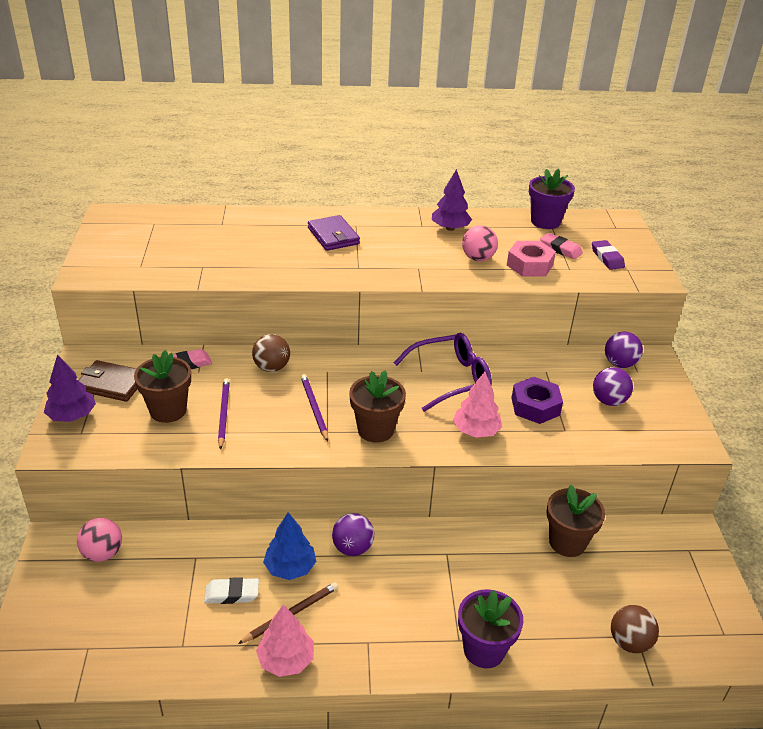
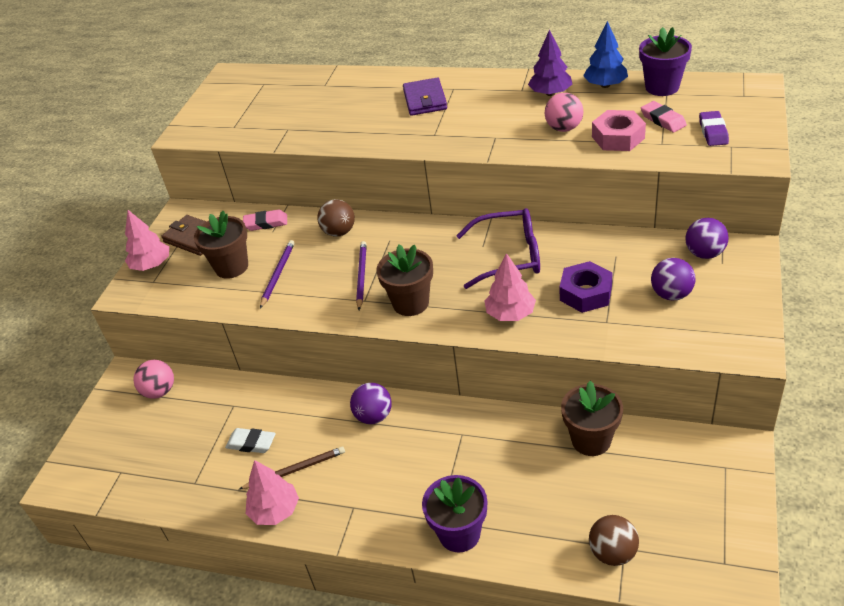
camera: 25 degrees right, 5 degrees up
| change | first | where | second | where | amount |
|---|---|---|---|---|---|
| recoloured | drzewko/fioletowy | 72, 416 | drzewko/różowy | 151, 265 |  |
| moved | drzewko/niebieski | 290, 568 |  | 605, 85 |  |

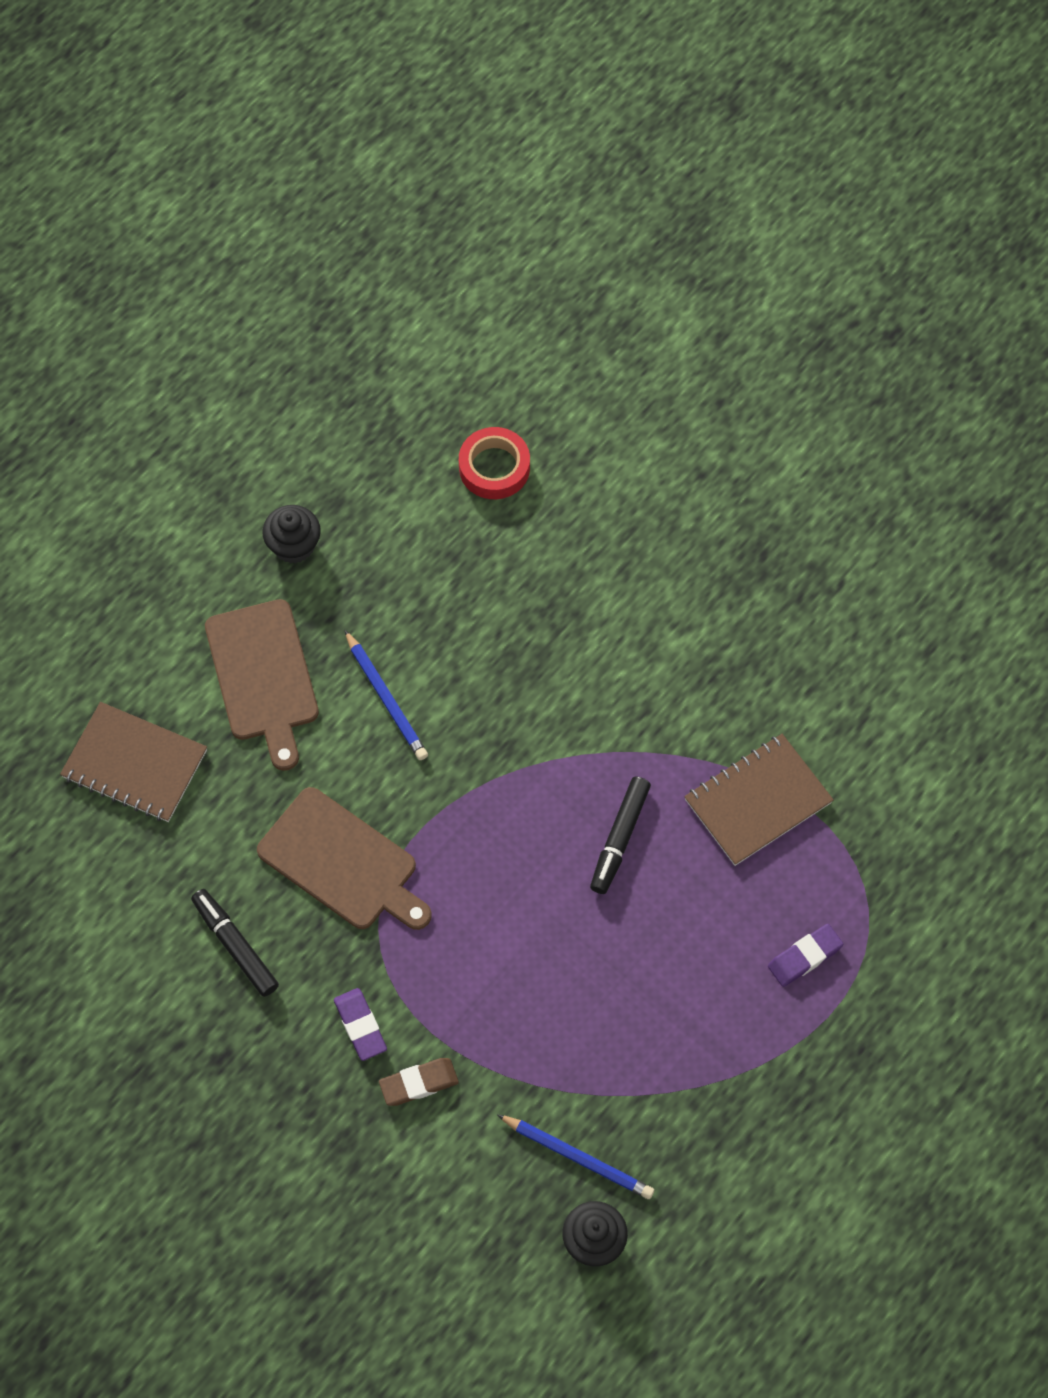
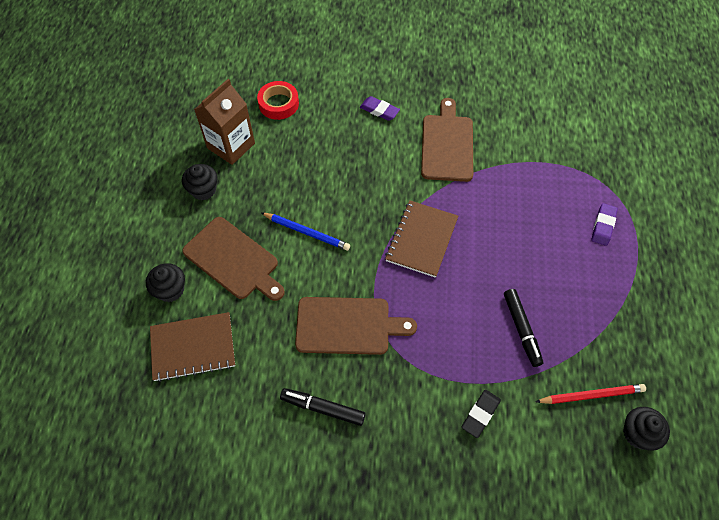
camera: 35 degrees left, 5 degrees down
| change | first | where | second | where | amount |
|---|---|---|---|---|---|
| moved | gumka do mazania/fioletowy | 360, 1026 |  | 379, 110 |  |
| recoloured | gumka do mazania/brązowy | 419, 1083 | gumka do mazania/czarny | 480, 414 |  |
| recoloured | ołówek/niebieski | 577, 1157 | ołówek/czerwony | 591, 395 |  |
| moved | flamaster/czarny | 620, 838 |  | 521, 329 |  |
| moved | zeszyt/brązowy | 758, 801 |  | 422, 239 |  |
| added |  |  | muffinka/czarny | 170, 290 |  |
| added |  |  | karton mleka/brązowy | 231, 146 |  |
| added |  |  | deska do krojenia/brązowy | 447, 145 |  |

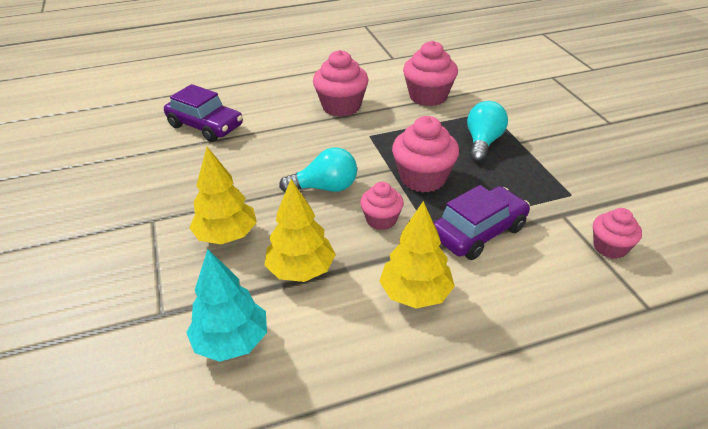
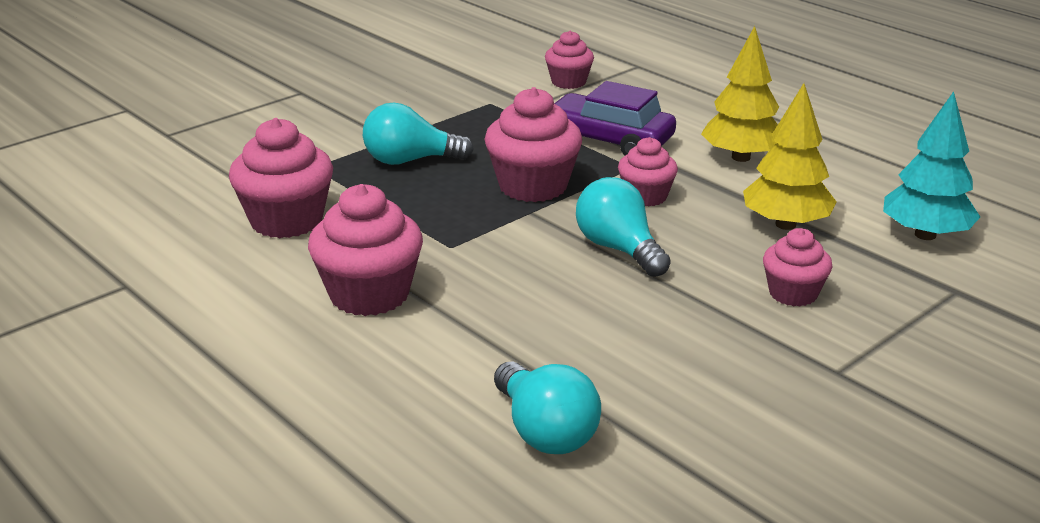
camera: 115 degrees left, 10 degrees down
| change | first | where | second | where | amount |
|---|---|---|---|---|---|
| replaced | samochód/fioletowy | 205, 126 | żarówka/turkusowy | 545, 431 |  |
| replaced | drzewko/żółty | 226, 236 | muffinka/różowy | 793, 293 |  |

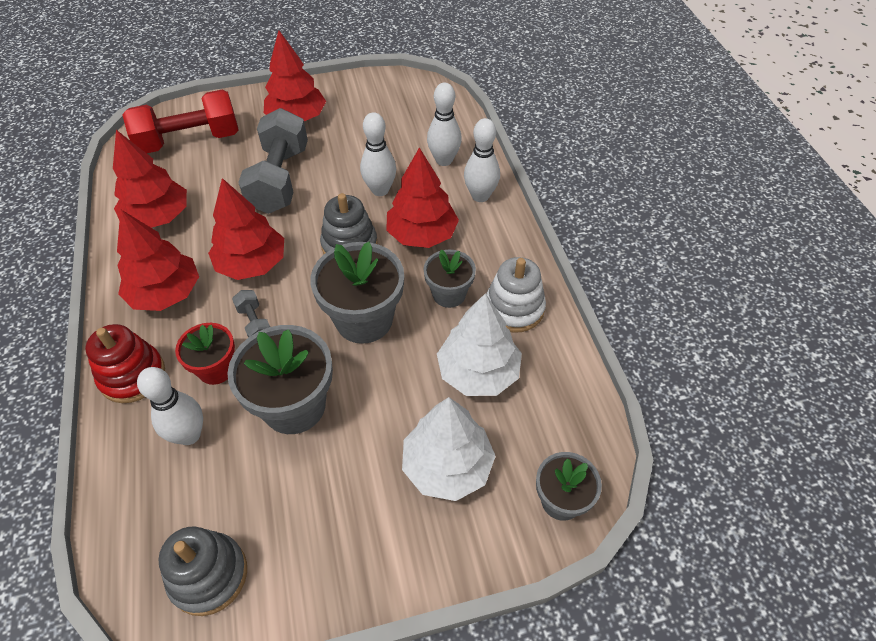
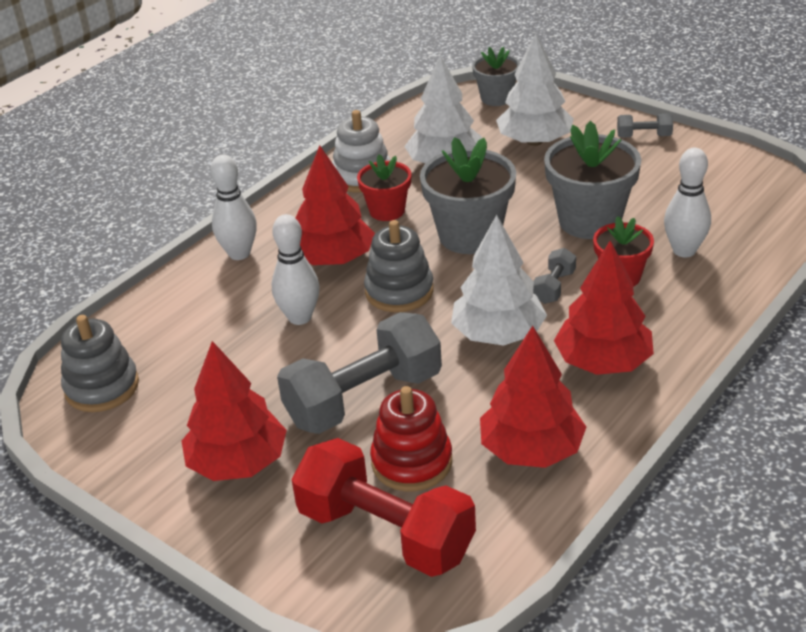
camera: 125 degrees left, 15 degrees down
| change | first | where | second | where | amount |
|---|---|---|---|---|---|
| moved | zabawka nakładanka/czerwony | 132, 375 |  | 412, 462 |  |
| moved | zabawka nakładanka/szary | 208, 575 |  | 102, 387 |  |
| recoloured | drzewko/czerwony | 252, 264 | drzewko/biały | 498, 334 |  |
| recoloured | doniczka/szary | 449, 294 | doniczka/czerwony | 387, 210 |  |
| removed | kręgiel/biały | 444, 160 |  |  |  |
| added |  |  | hantel/szary | 644, 136 |  |

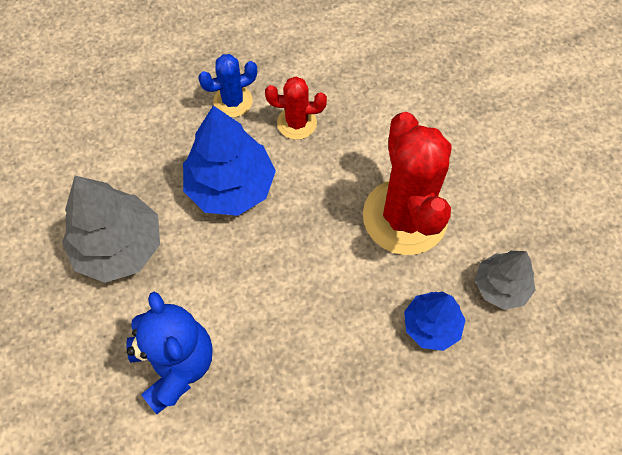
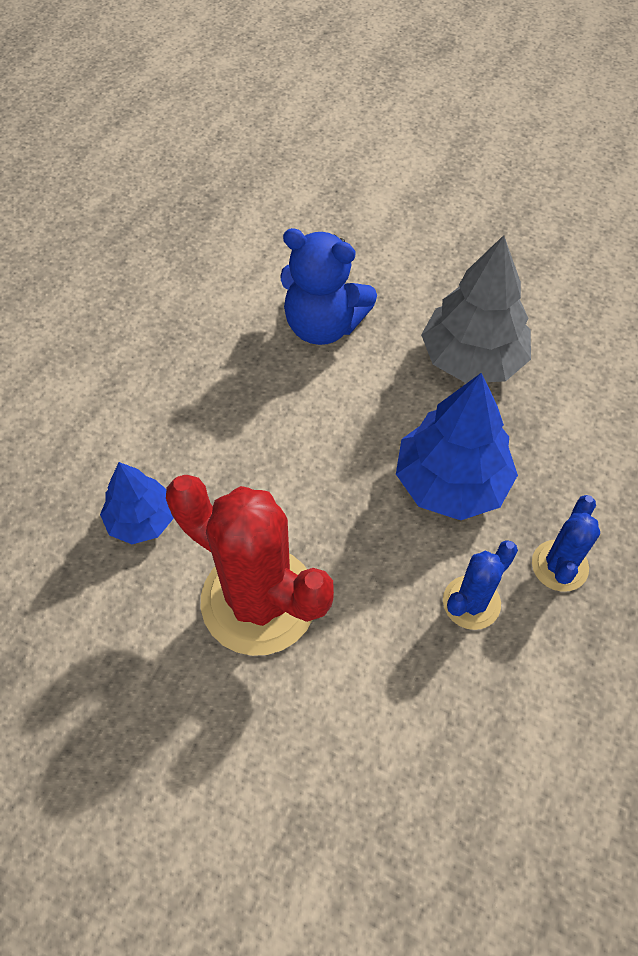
camera: 135 degrees right, 5 degrees down
| change | first | where | second | where | amount |
|---|---|---|---|---|---|
| recoloured | kaktus/czerwony | 297, 123 | kaktus/niebieski | 471, 602 |  |
| removed | drzewko/szary | 501, 286 |  |  |  |

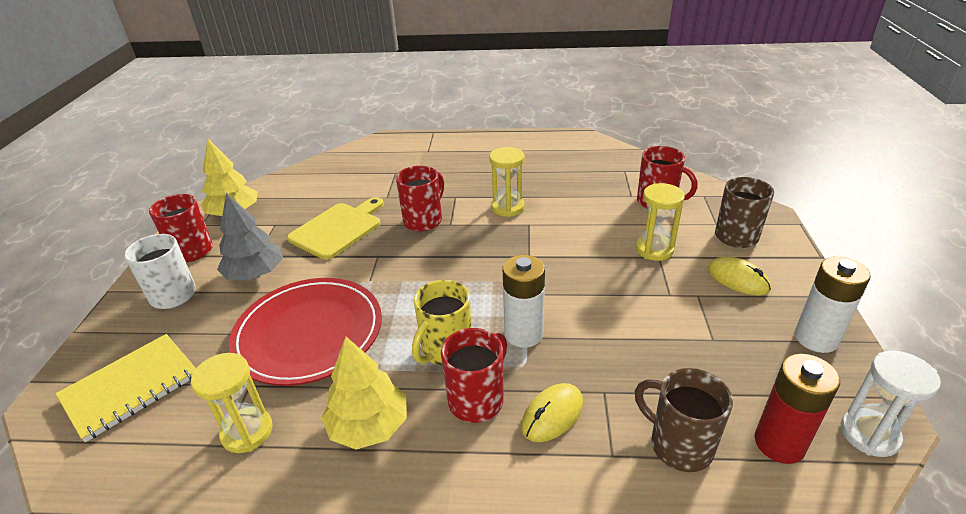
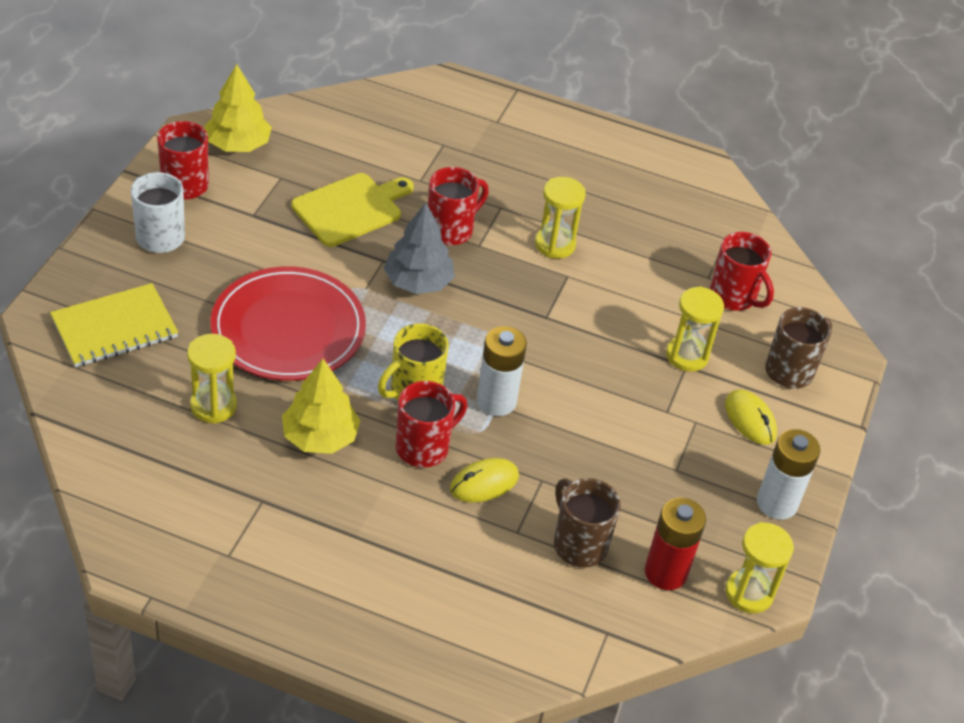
camera: 10 degrees right, 10 degrees up
| change | first | where | second | where | amount |
|---|---|---|---|---|---|
| moved | drzewko/szary | 255, 274 |  | 418, 282 |  |
| recoloured | klepsydra/biały | 869, 434 | klepsydra/żółty | 749, 593 |  |

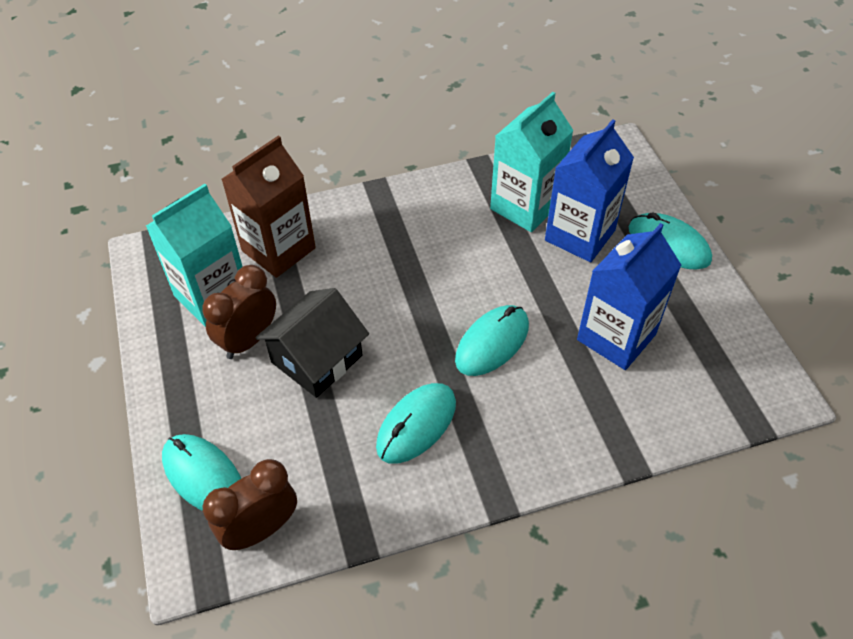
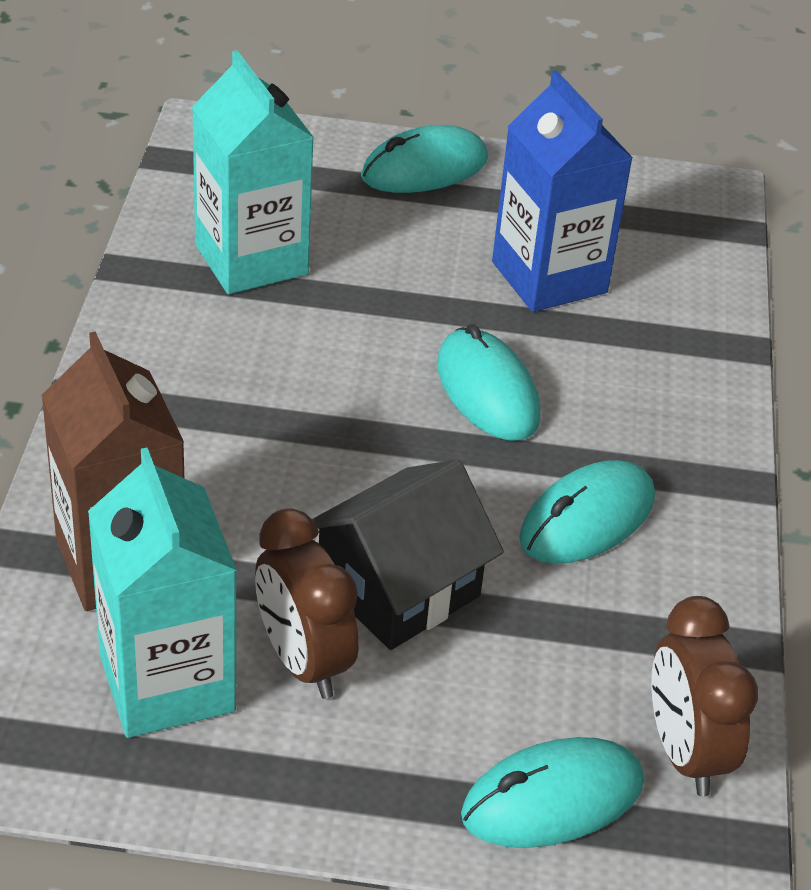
camera: 70 degrees left, 10 degrees down
| change | first | where | second | where | amount |
|---|---|---|---|---|---|
| turned | domek/czarny | 317, 359 |  | 398, 588 | 75 degrees clockwise |
| turned | myszka/turkusowy | 416, 425 |  | 587, 519 | 75 degrees clockwise |
| removed | karton mleka/niebieski | 580, 235 |  |  |  |

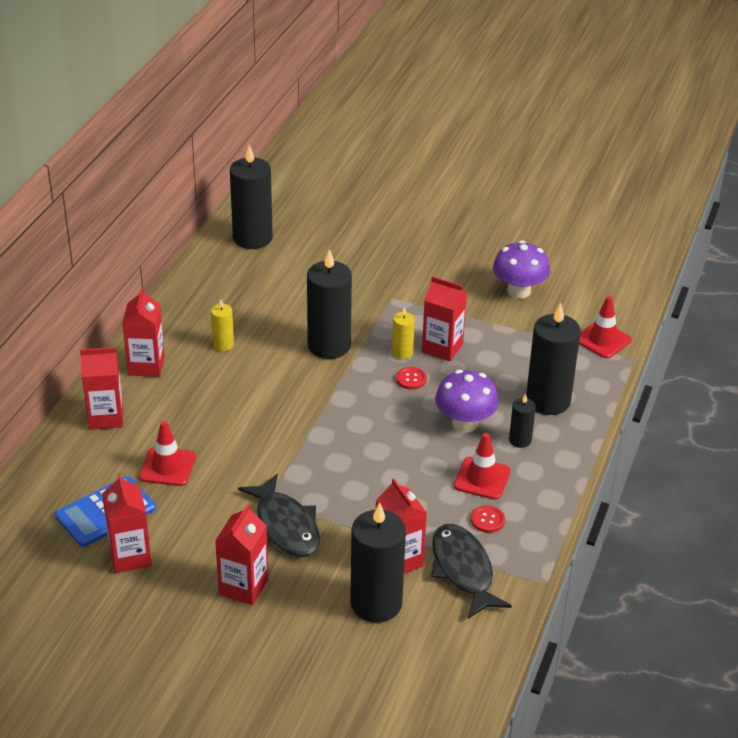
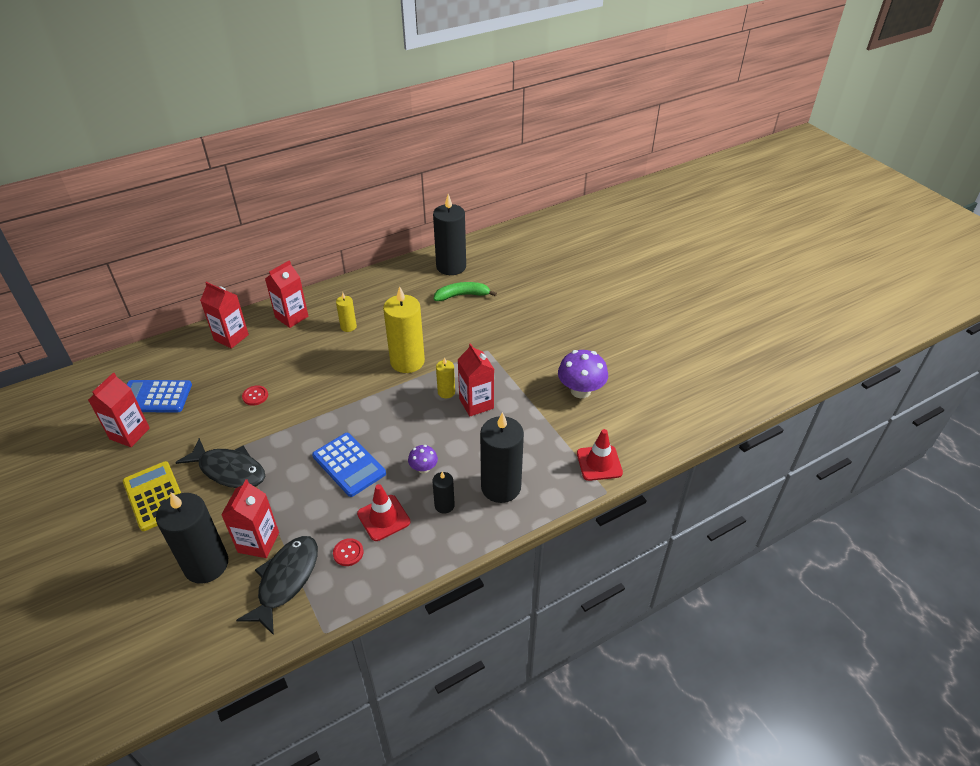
camera: 40 degrees right, 5 degrees up
| change | first | where | second | where | amount |
|---|---|---|---|---|---|
| removed | pachołek/czerwony | 167, 467 |  |  |  |
| replaced | karton mleka/czerwony | 243, 587 | kalkulator/żółty | 155, 496 |  |
| turned | ryba/czarny | 286, 525 |  | 229, 470 | 75 degrees counterclockwise |
| recoloured | świeca/czarny | 329, 346 | świeca/żółty | 407, 361 |  |
| moved | guzik/czerwony | 411, 379 |  | 255, 396 |  |
| resized | grzyb/fioletowy | 465, 423 |  | 423, 468 | x0.54 |
| added |  |  | kalkulator/niebieski | 349, 464 |  |
| added |  |  | banan/zielony | 462, 295 |  |

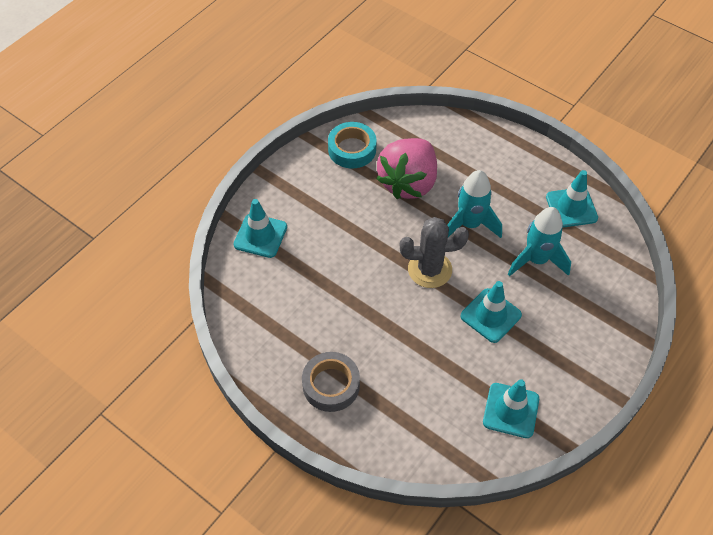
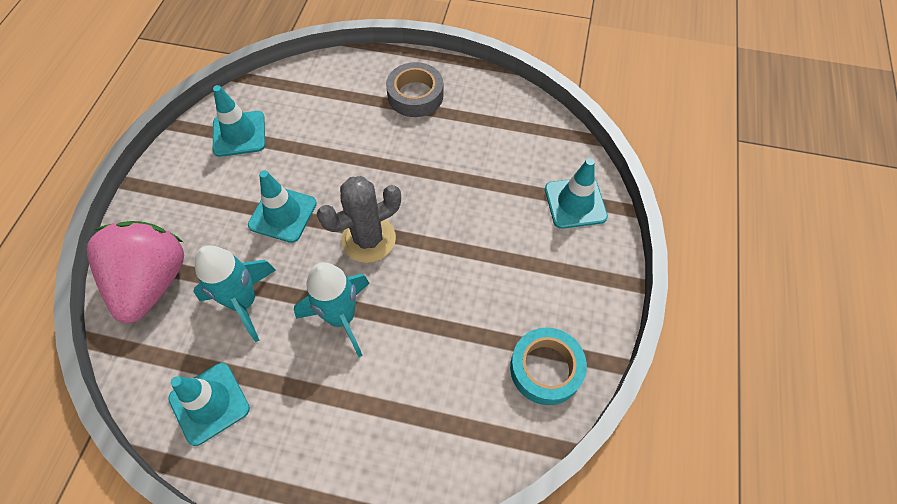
camera: 155 degrees right, 5 degrees up
| change | first | where | second | where | amount |
|---|---|---|---|---|---|
| moved | truskawka/różowy | 408, 182 |  | 152, 282 |  |

